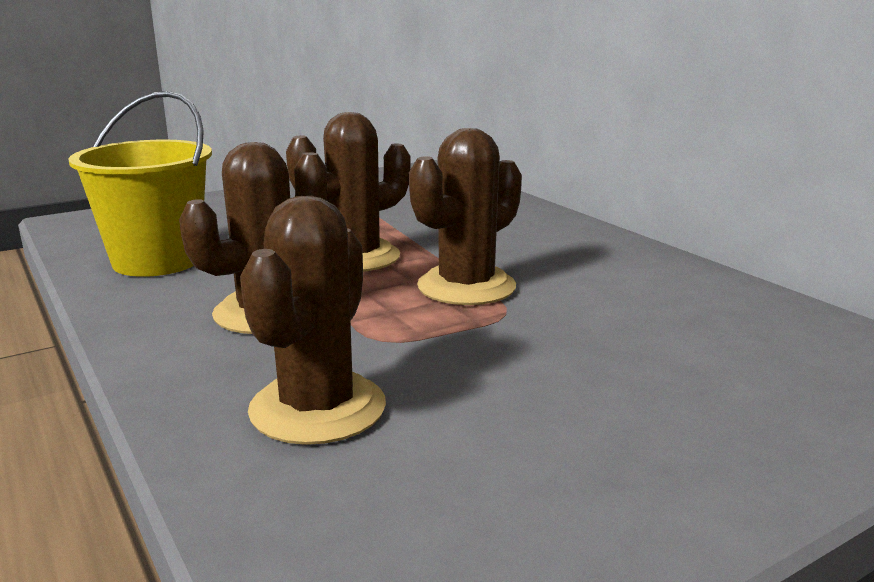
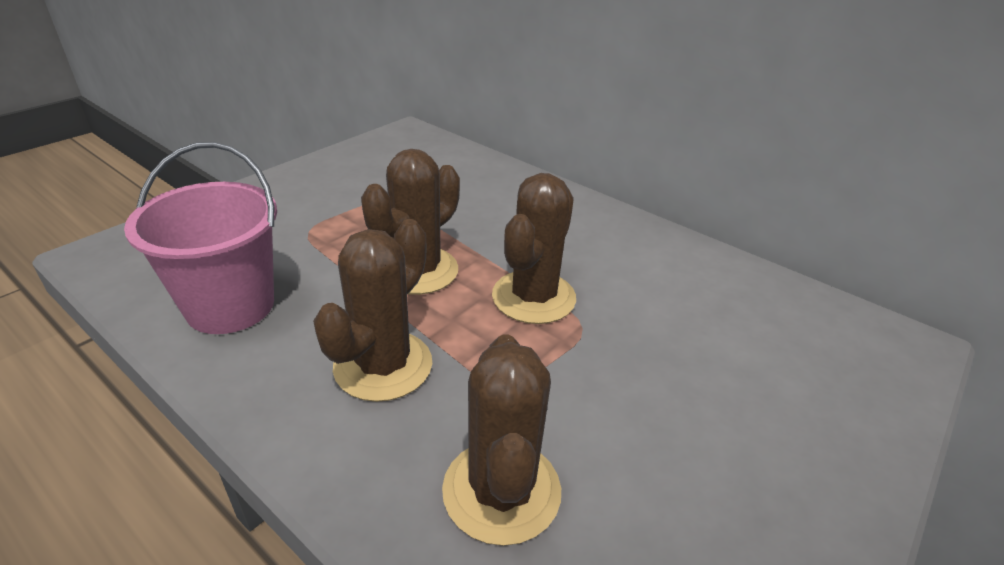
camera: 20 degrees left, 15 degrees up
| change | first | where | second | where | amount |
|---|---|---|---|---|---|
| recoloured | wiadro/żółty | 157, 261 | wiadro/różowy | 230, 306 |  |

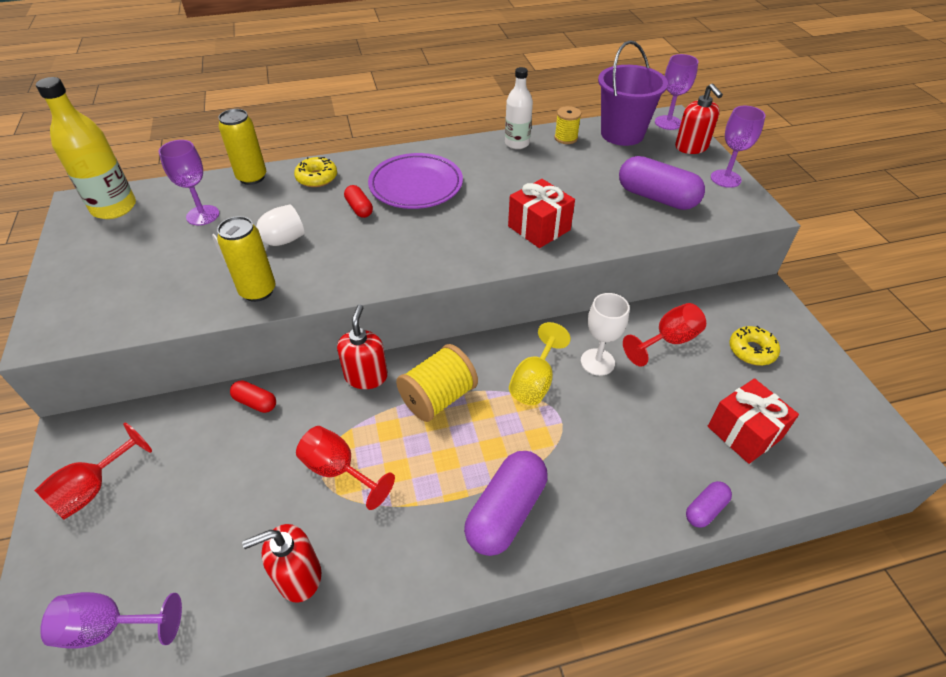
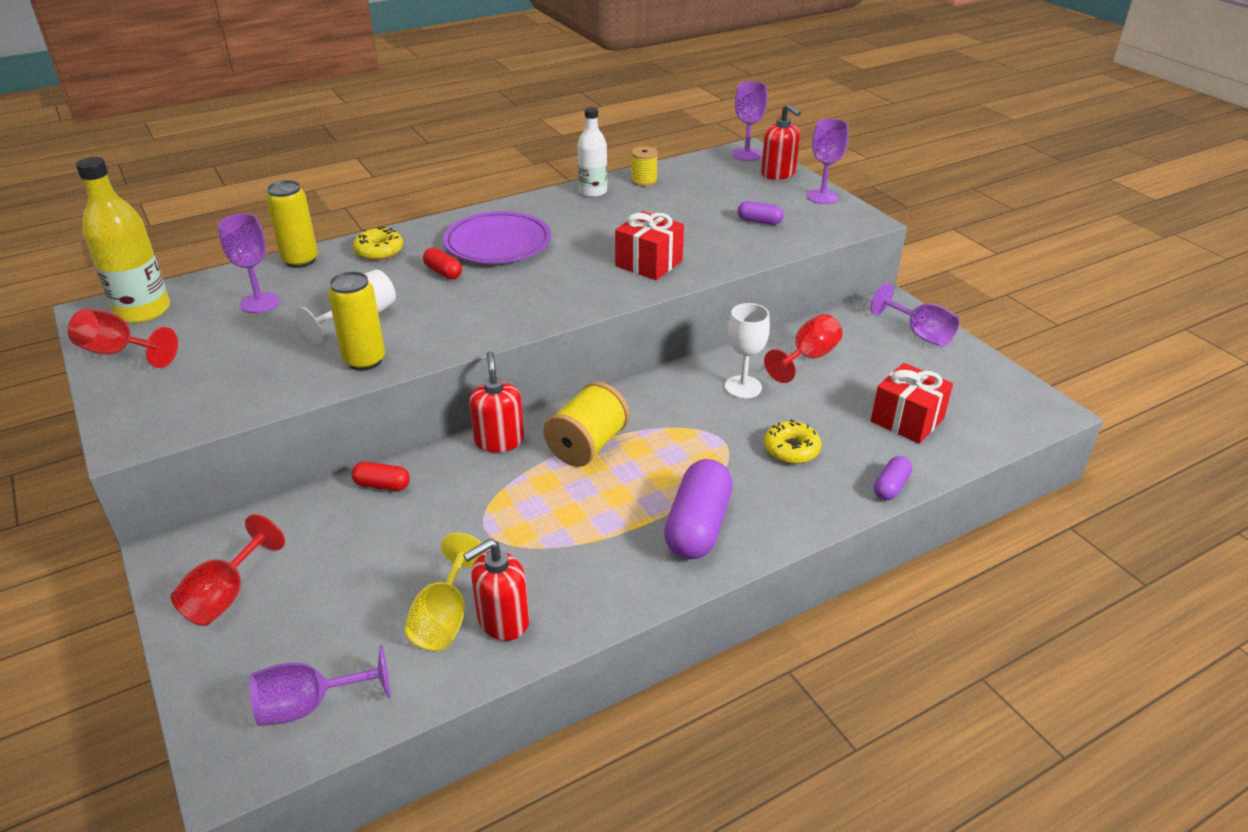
camera: 15 degrees left, 10 degrees down
| change | first | where | second | where | amount |
|---|---|---|---|---|---|
| moved | kielich/czerwony | 338, 470 |  | 119, 352 |  |
| moved | kielich/żółty | 534, 382 |  | 444, 618 |  |
| removed | wiadro/fioletowy | 622, 134 |  |  |  |
| resized | kapsułka/fioletowy | 657, 197 |  | 759, 221 | x0.51 |
| moved | donut/żółty | 751, 350 |  | 791, 449 |  |
| added |  |  | kielich/fioletowy | 919, 334 |  |

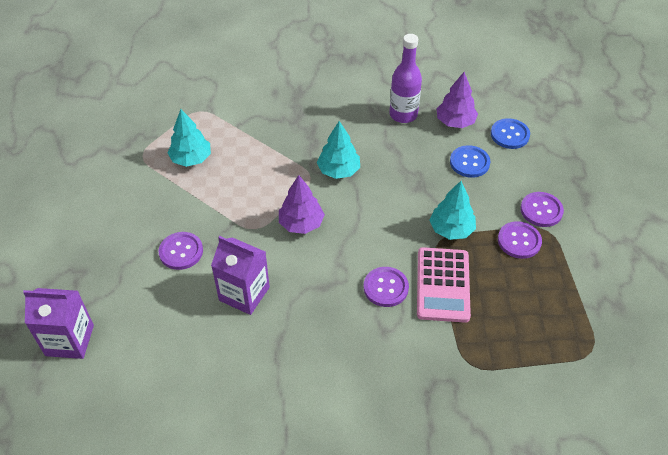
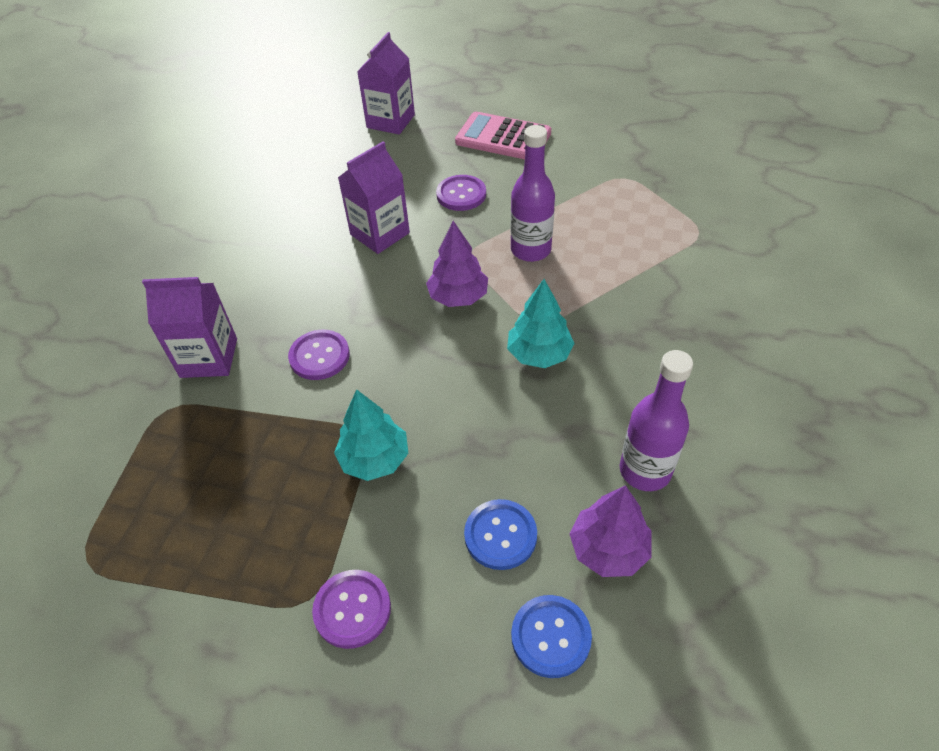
camera: 110 degrees right, 0 degrees up
| change | first | where | second | where | amount |
|---|---|---|---|---|---|
| removed | drzewko/turkusowy | 191, 159 |  |  |  |
| moved | kalkulator/różowy | 443, 285 |  | 503, 138 |  |
| removed | guzik/fioletowy | 519, 241 |  |  |  |
| added |  |  | karton mleka/fioletowy | 209, 358 |  |
| added |  |  | butelka/fioletowy | 530, 250 |  |

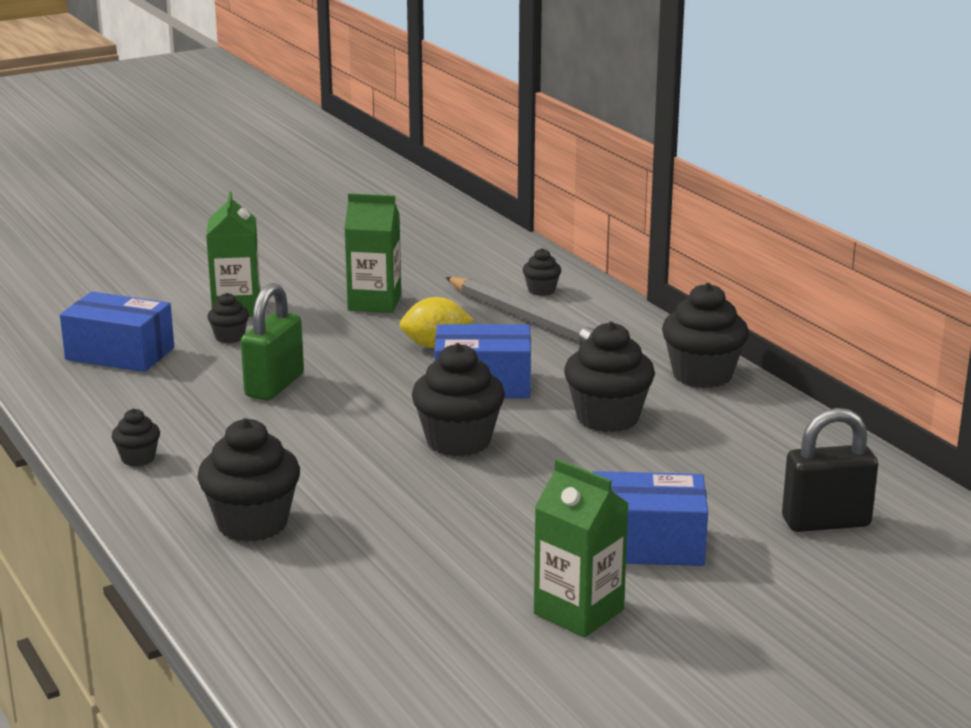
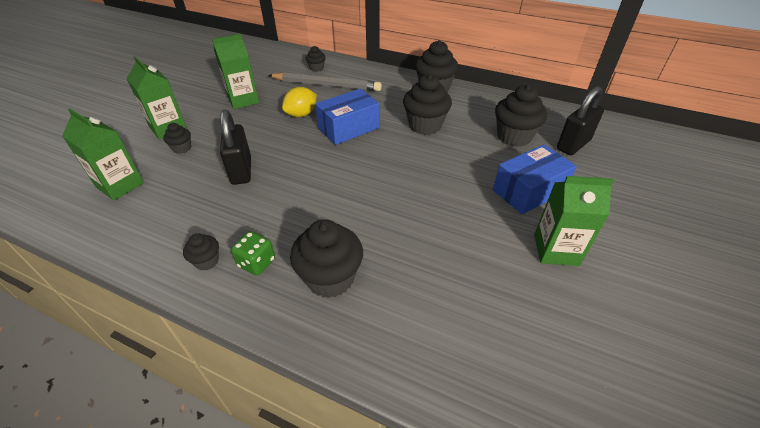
camera: 35 degrees left, 20 degrees up
| change | first | where | second | where | amount |
|---|---|---|---|---|---|
| replaced | pudełko/niebieski | 120, 353 | karton mleka/zielony | 120, 185 |  |
| recoloured | kłódka/zielony | 274, 386 | kłódka/czarny | 241, 171 |  |
| moved | muffinka/czarny | 458, 441 |  | 514, 137 |  |
| added |  |  | kostka do gry/zielony | 256, 263 |  |

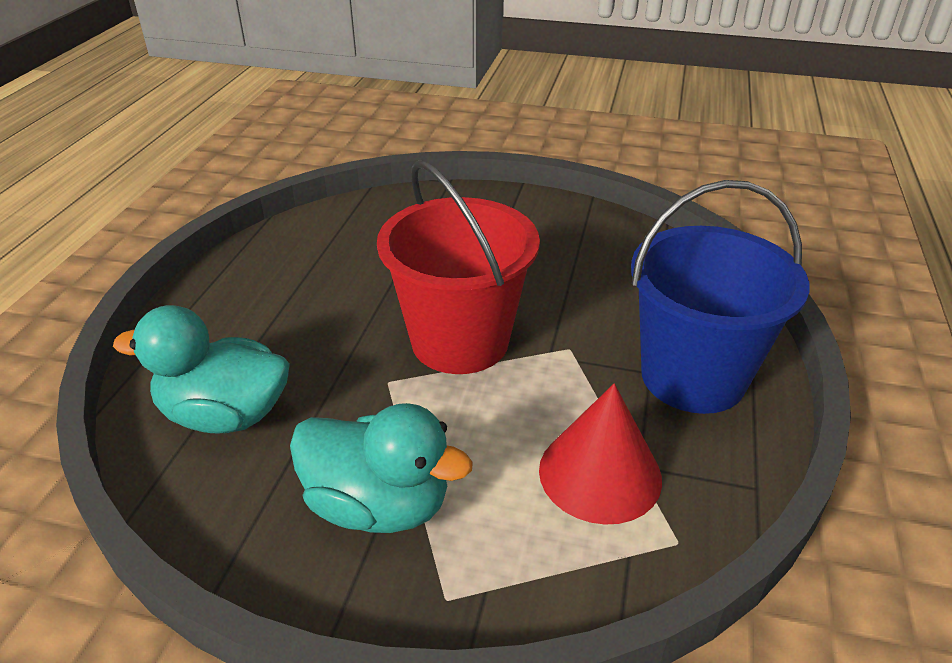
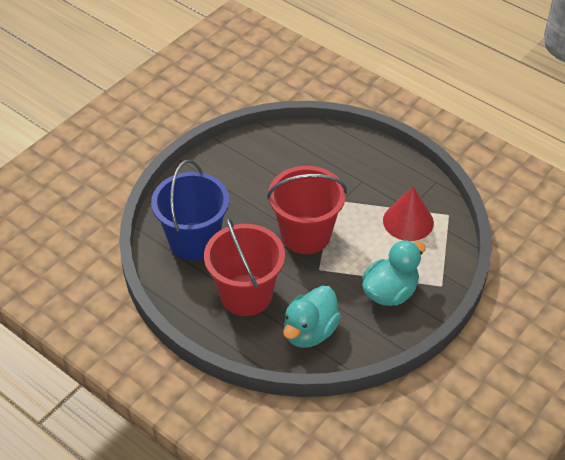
camera: 65 degrees left, 10 degrees up
| change | first | where | second | where | amount |
|---|---|---|---|---|---|
| moved | wiadro/niebieski | 693, 377 |  | 194, 241 |  |
| added |  |  | wiadro/czerwony | 246, 295 |  |

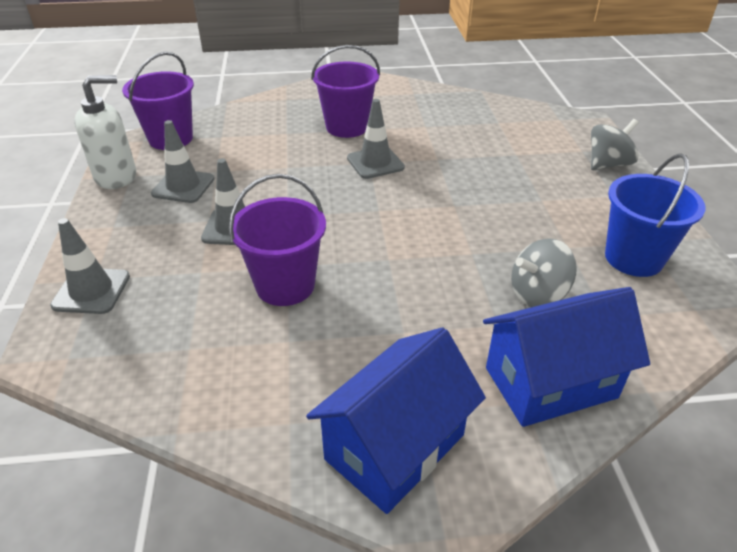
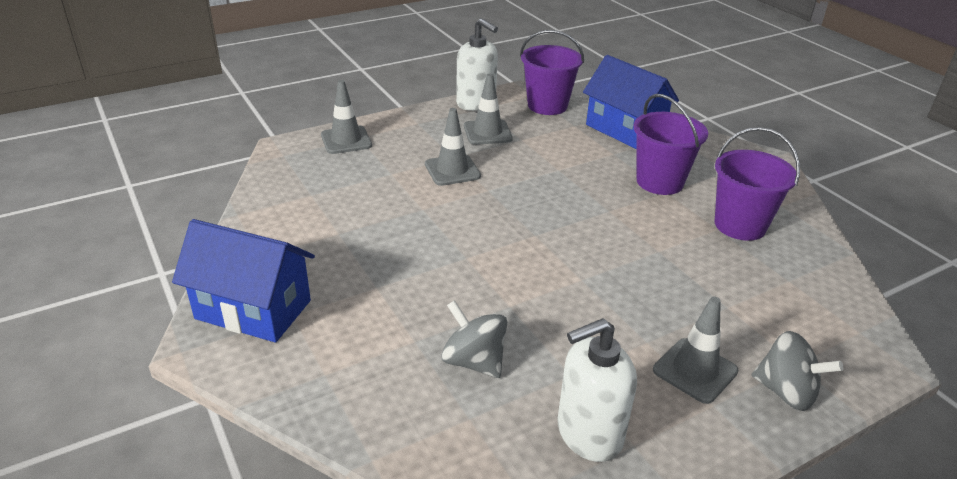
camera: 65 degrees right, 5 degrees down
| change | first | where | second | where | amount |
|---|---|---|---|---|---|
| moved | wiadro/fioletowy | 285, 285 |  | 740, 225 |  |
| moved | pachołek/szary | 375, 163 |  | 695, 370 |  |
| moved | domek/niebieski | 550, 383 |  | 625, 130 |  |
| replaced | wiadro/niebieski | 633, 258 | dozownik mydła/biały | 588, 433 |  |

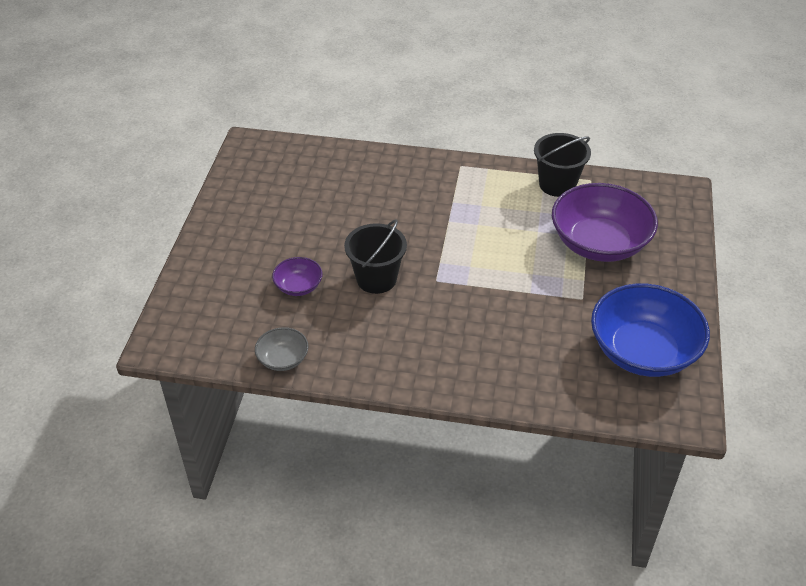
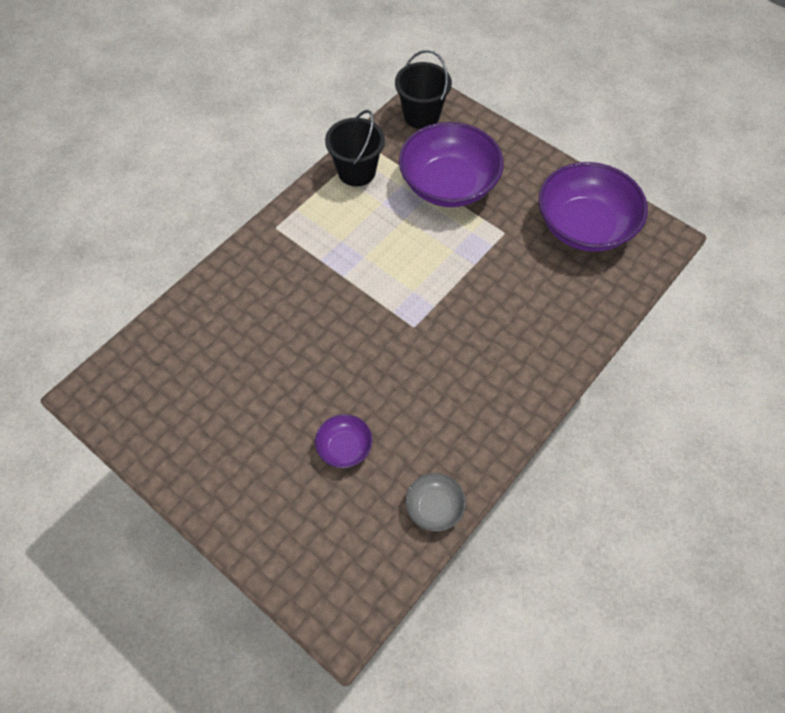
camera: 60 degrees left, 15 degrees up
| change | first | where | second | where | amount |
|---|---|---|---|---|---|
| moved | wiadro/czarny | 376, 279 |  | 421, 115 |  |
| recoloured | miska/niebieski | 643, 351 | miska/fioletowy | 585, 226 |  |

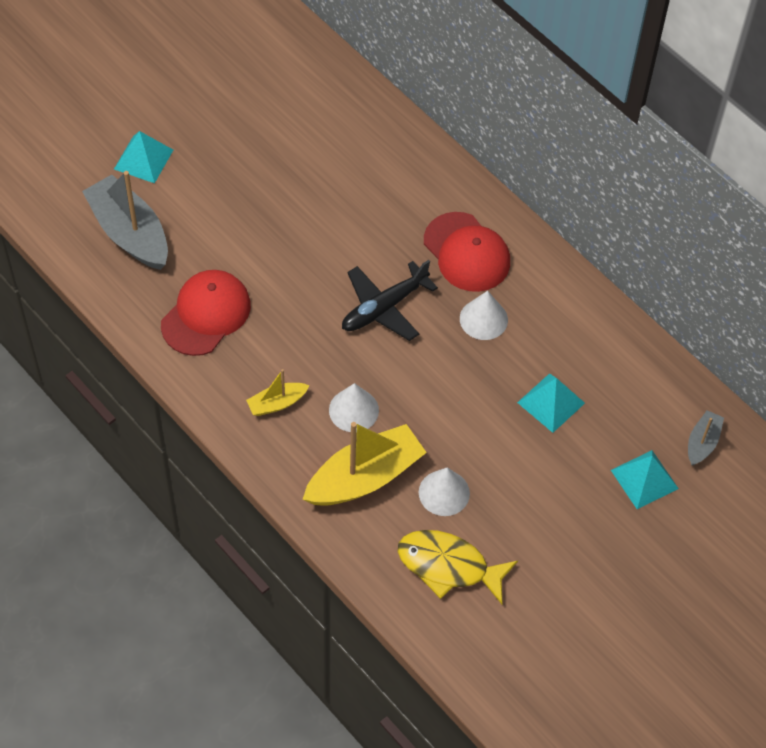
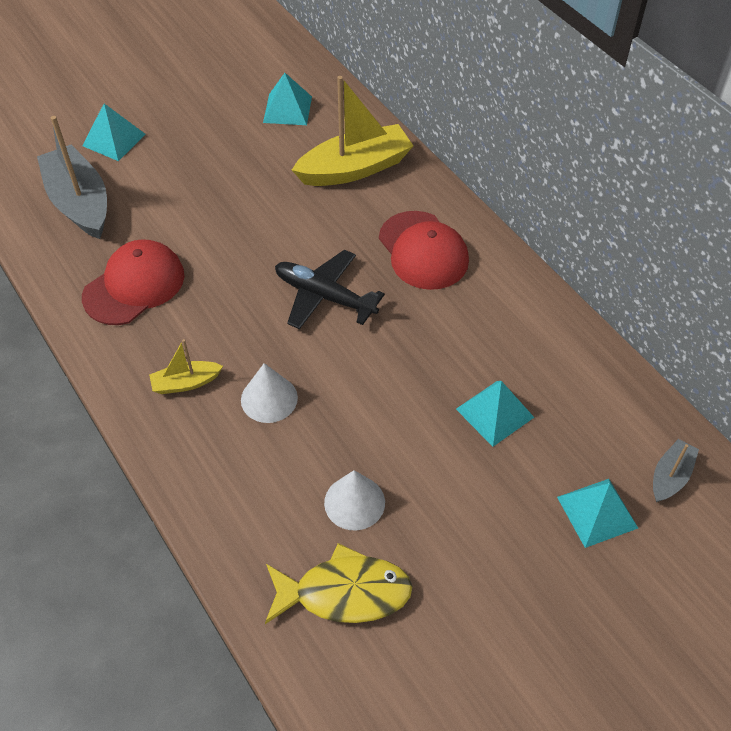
camera: 10 degrees right, 5 degrees down
| change | first | where | second | where | amount |
|---|---|---|---|---|---|
| moved | łódka/żółty | 364, 477 |  | 354, 168 |  |
| turned | samolot/czarny | 384, 307 |  | 324, 296 | 60 degrees clockwise |
| turned | ryba/żółty | 448, 566 |  | 344, 592 | 150 degrees clockwise |
| removed | stożek/biały | 483, 319 |  |  |  |
| added |  |  | piramida/turkusowy | 287, 109 |  |

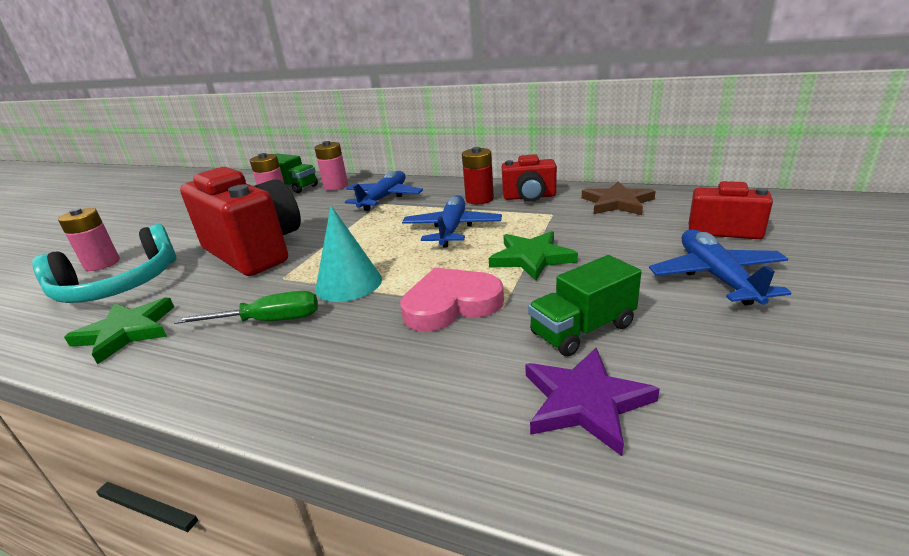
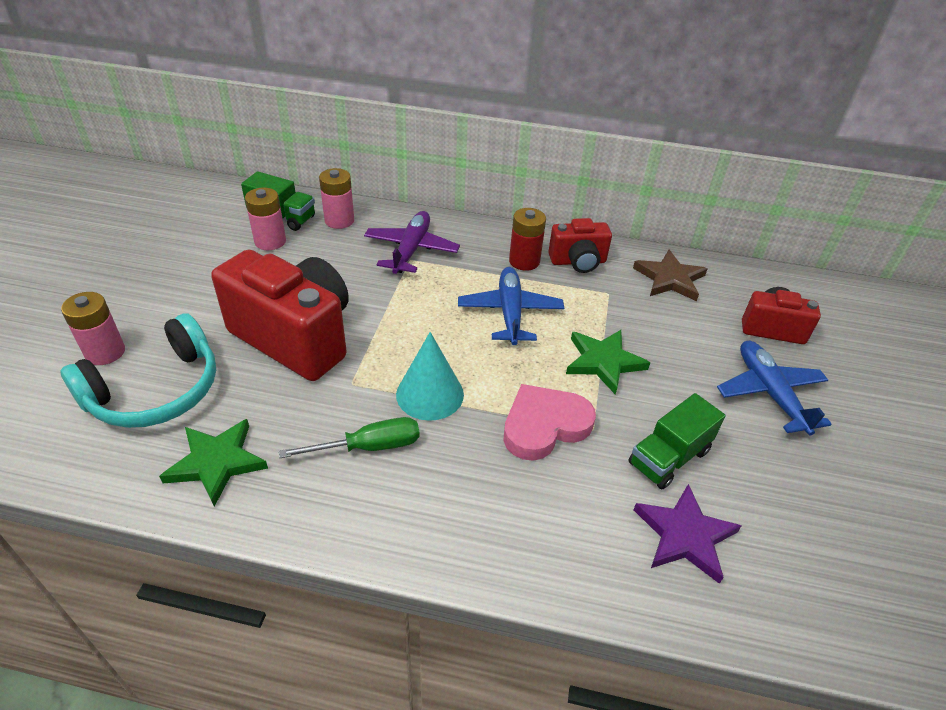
camera: 15 degrees left, 15 degrees up
| change | first | where | second | where | amount |
|---|---|---|---|---|---|
| recoloured | samolot/niebieski | 384, 198 | samolot/fioletowy | 411, 250 |  |

